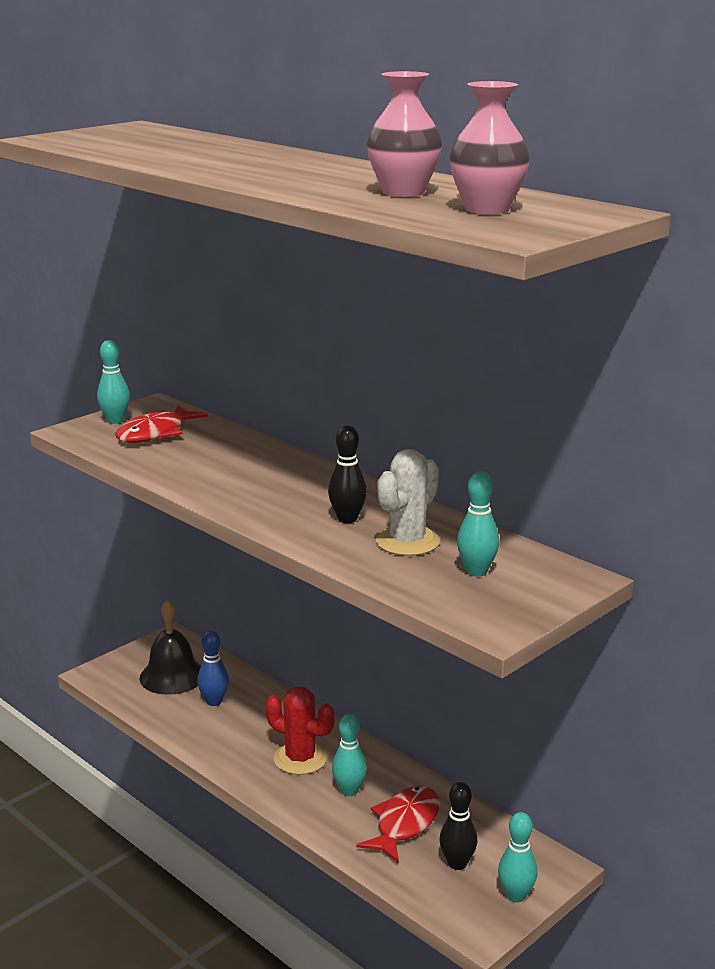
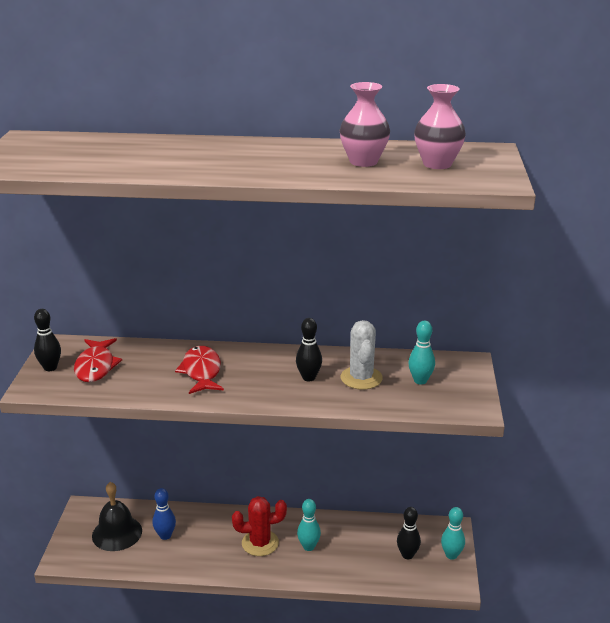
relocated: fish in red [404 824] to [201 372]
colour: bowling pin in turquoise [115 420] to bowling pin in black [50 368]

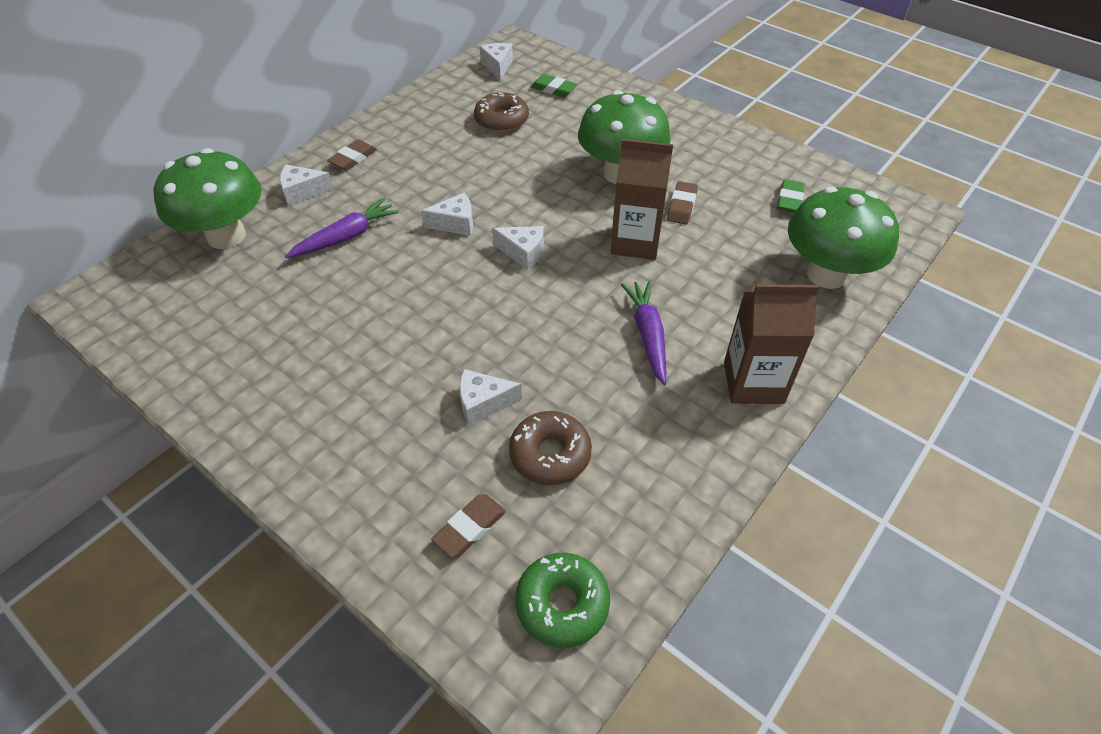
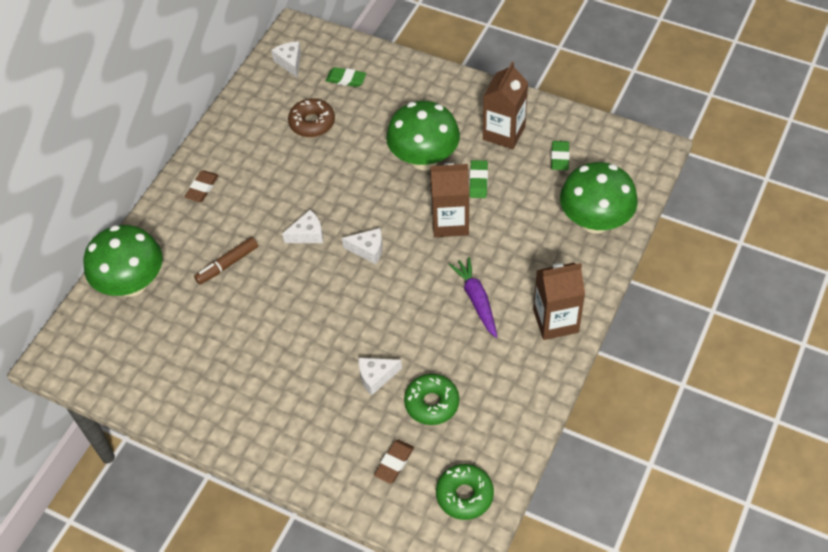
missing: cheese in white [302 192]
appeared: carton in brown [504 133]
exchanged: carrot in purple [346 237] to marker in brown [227 264]
colour: donut in brown [550 454] to donut in green [431 403]; eraser in brown [681 206] to eraser in green [478 181]

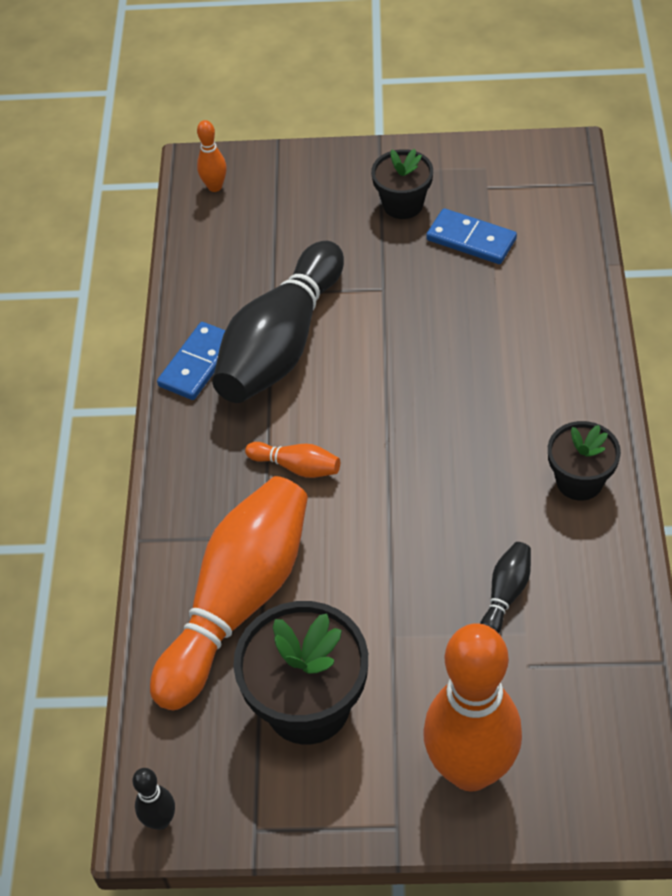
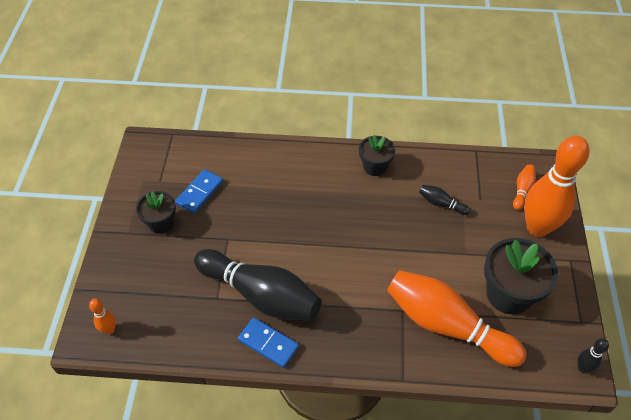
relocated: bowling pin in orange [297 467] to [522 190]

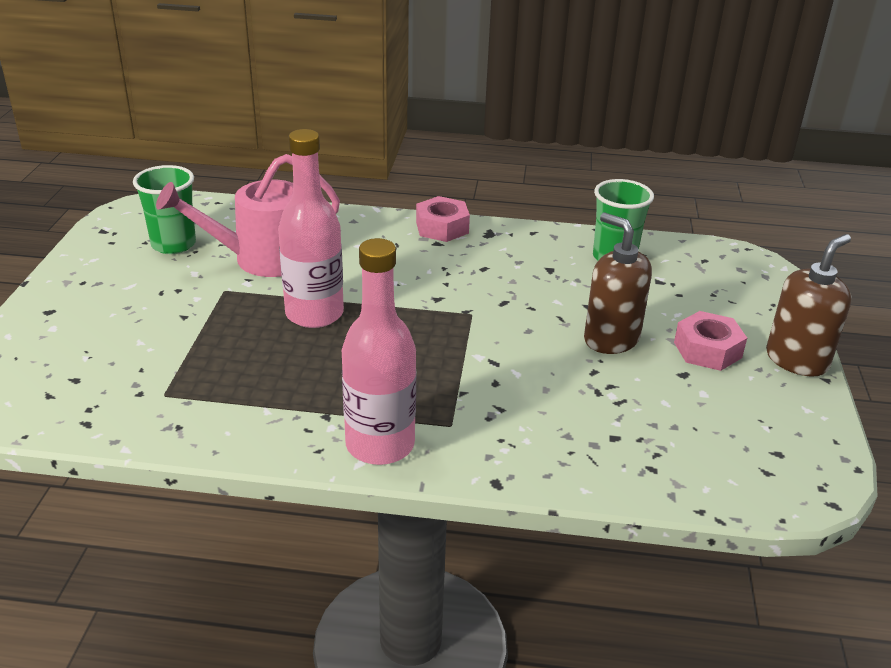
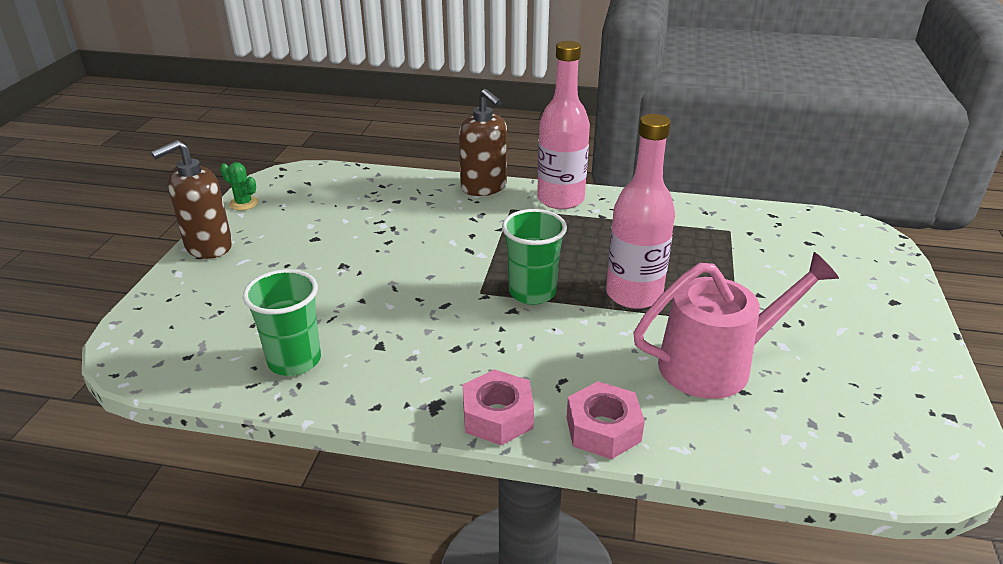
appeared: cactus in green [244 203]
relocated: cup in green [173 244] to [532 292]; soap dispenser in brown [611 339] to [484 187]; nut in pink [707 350] to [603 429]

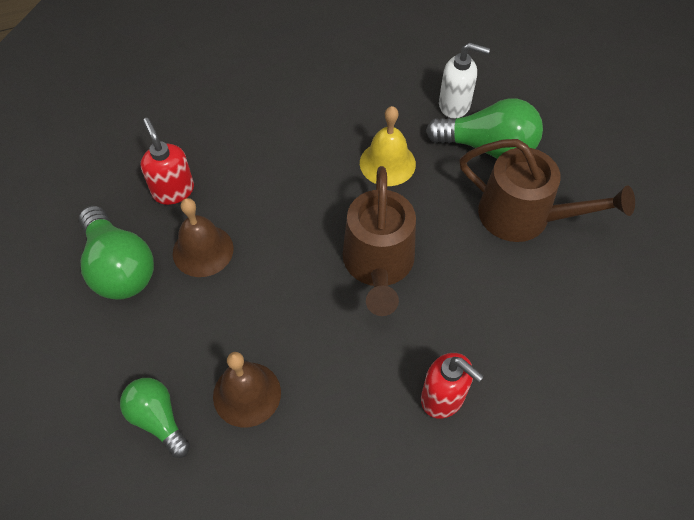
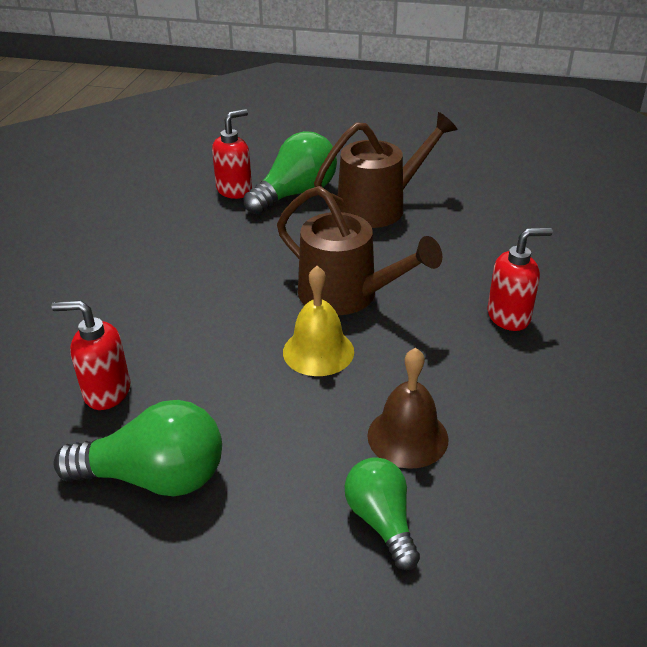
missing: bell in brown [203 250]
relocated: bell in yellow [387 163] to [318 351]
colour: soap dispenser in white [455 105] to soap dispenser in red [234 190]
spun: light bulb in green [158 419] = [381 521] 75 degrees clockwise

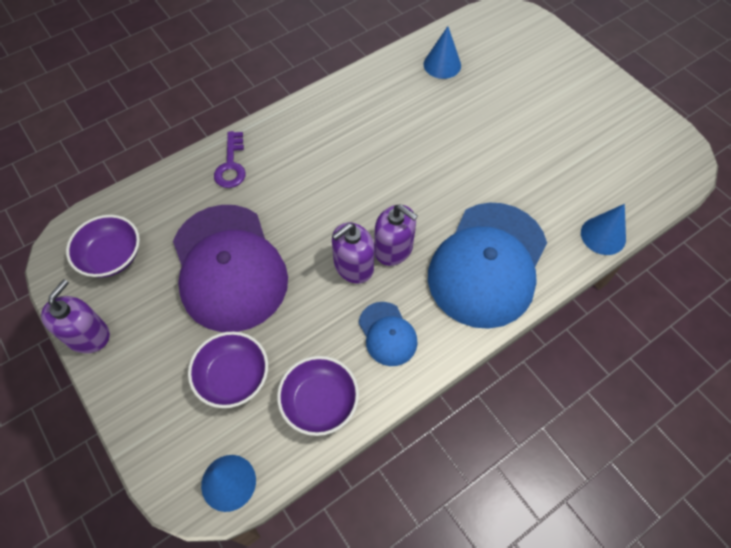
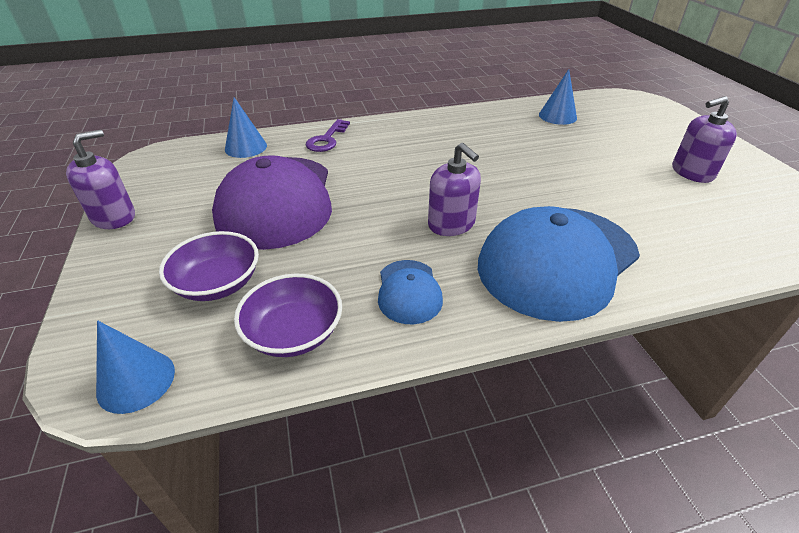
missing: bowl in purple [111 256]
relocated: soap dispenser in purple [353 266] to [692 172]; cone in blue [603 235] to [246 147]

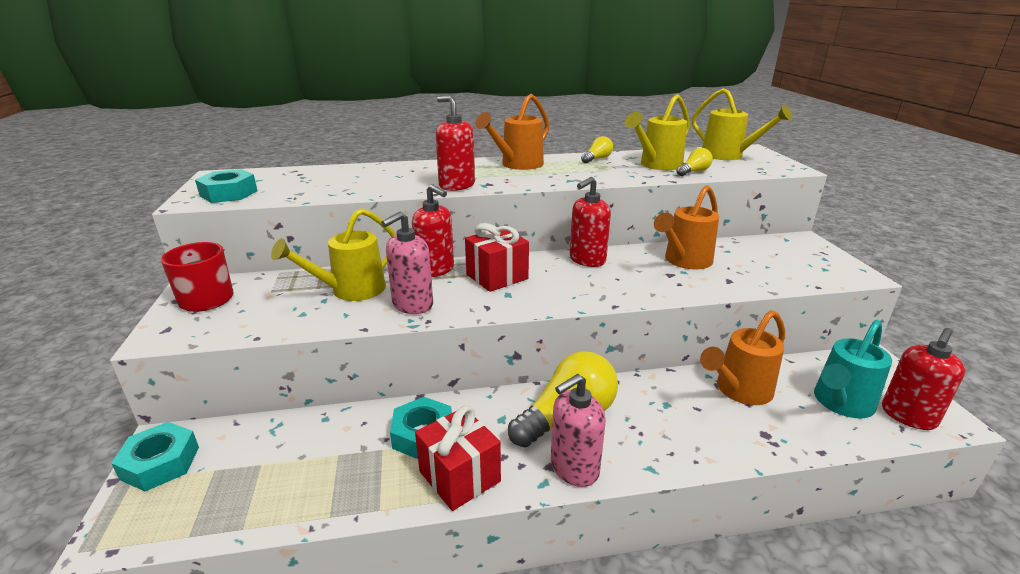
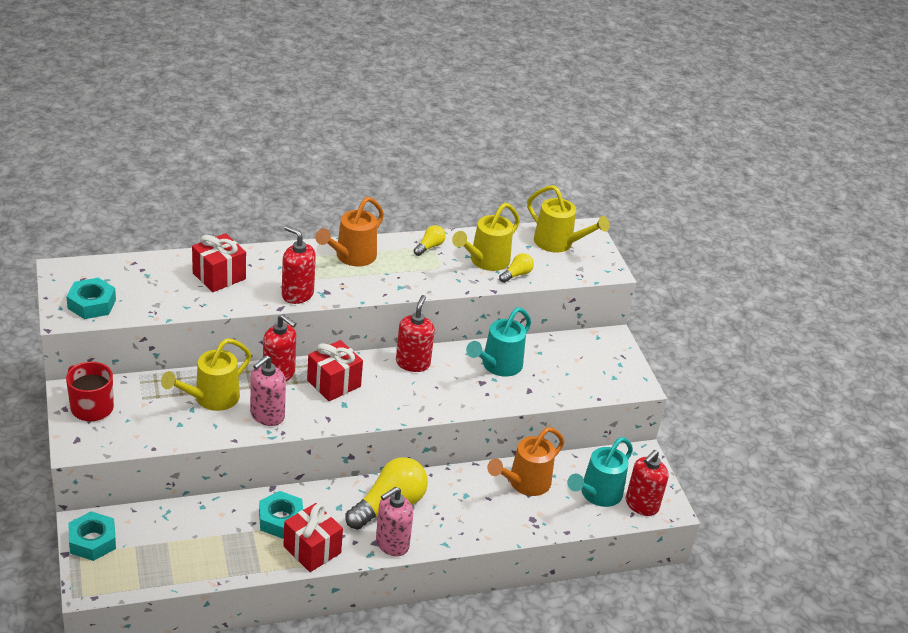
appeared: gift in red [219 276]
colour: watering can in orange [684 261] to watering can in turquoise [497 366]
spun: soap dispenser in red [587 260] = [413 363] 150 degrees clockwise

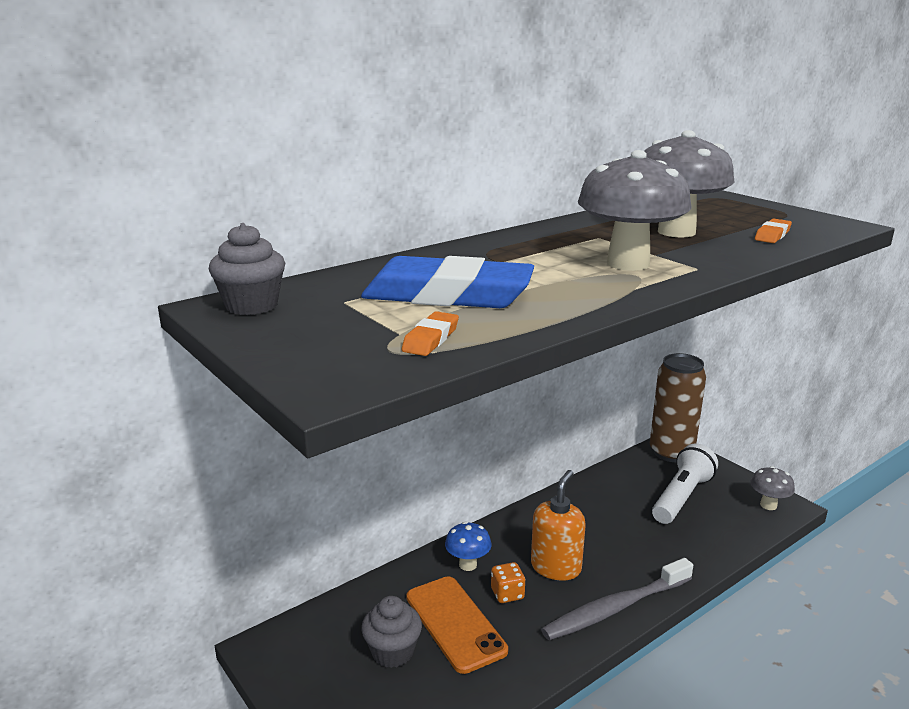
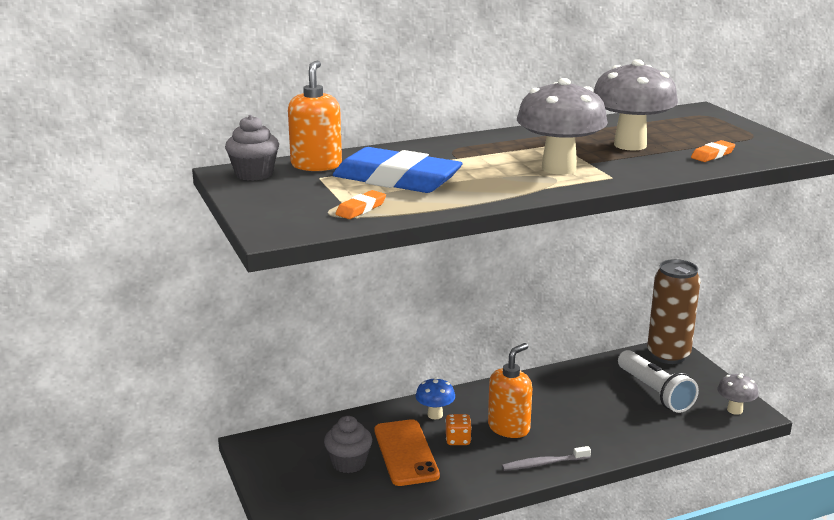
appeared: soap dispenser in orange [316 165]
spun: flashlight in white [681 497] = [655 392] 105 degrees clockwise
size: toothbrush in grey [615 608] = [544 464] x0.59

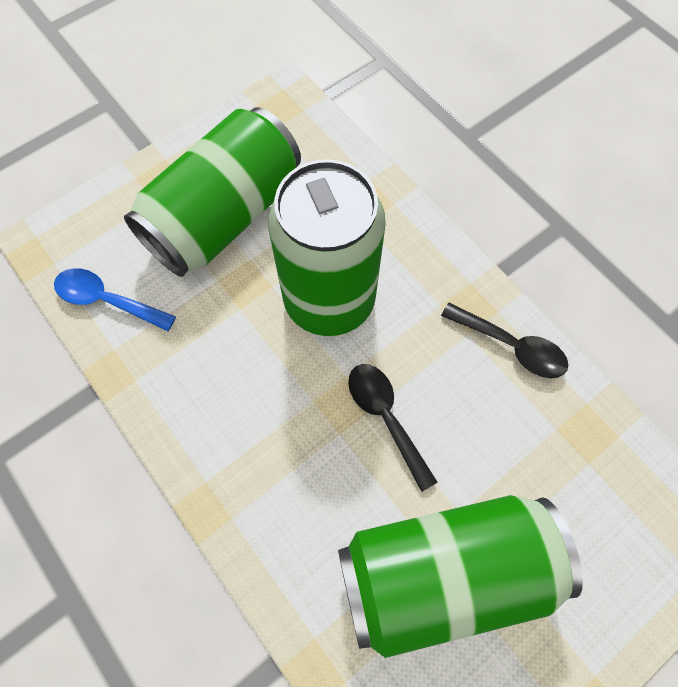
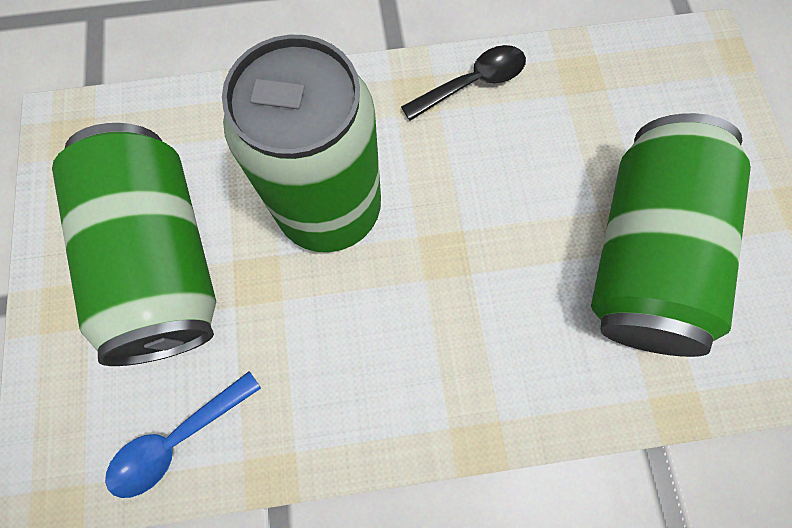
missing: spoon in black [385 417]

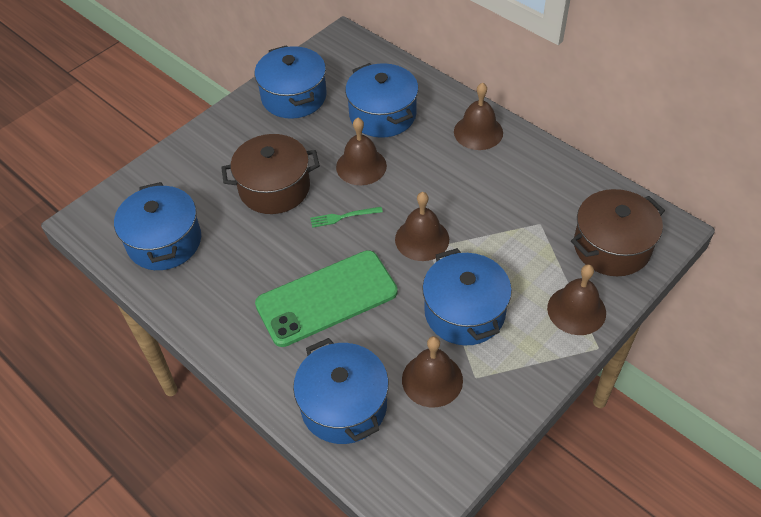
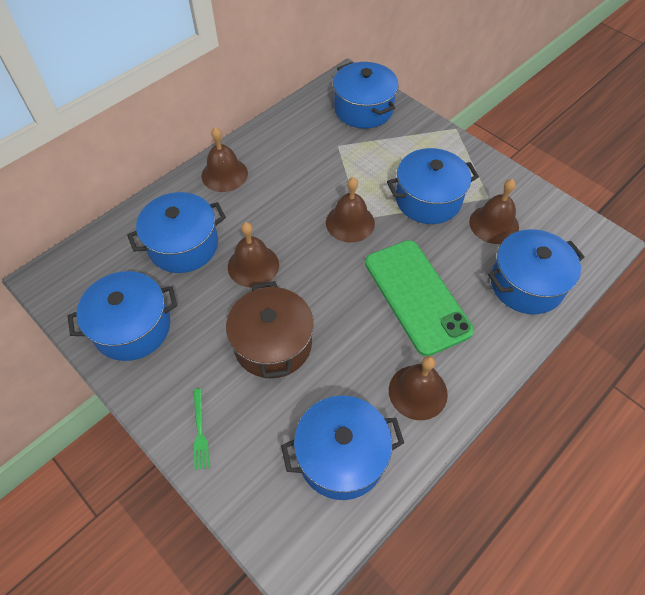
relocated: fork in green [343 217] to [200 431]; bell in brown [576 310] to [418 392]
colour: pot in brown [612 247] to pot in blue [363 109]

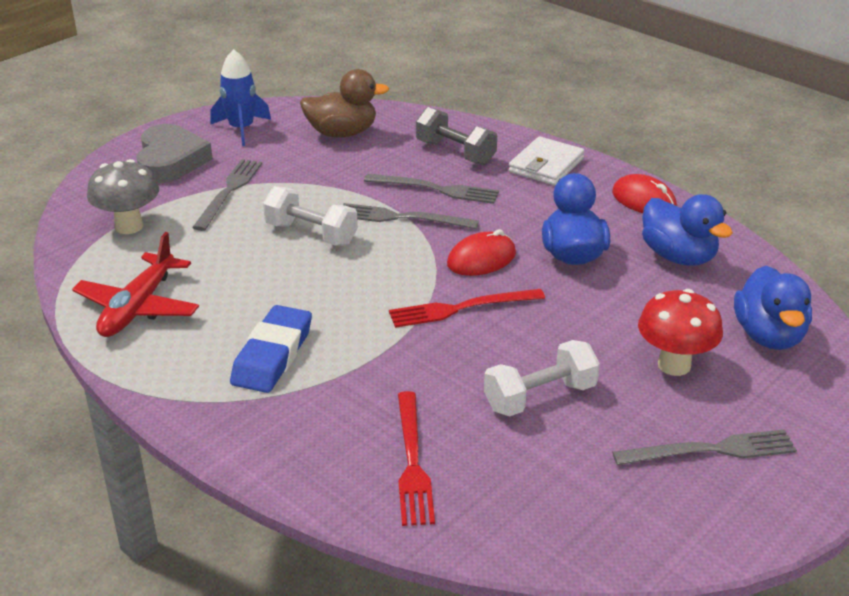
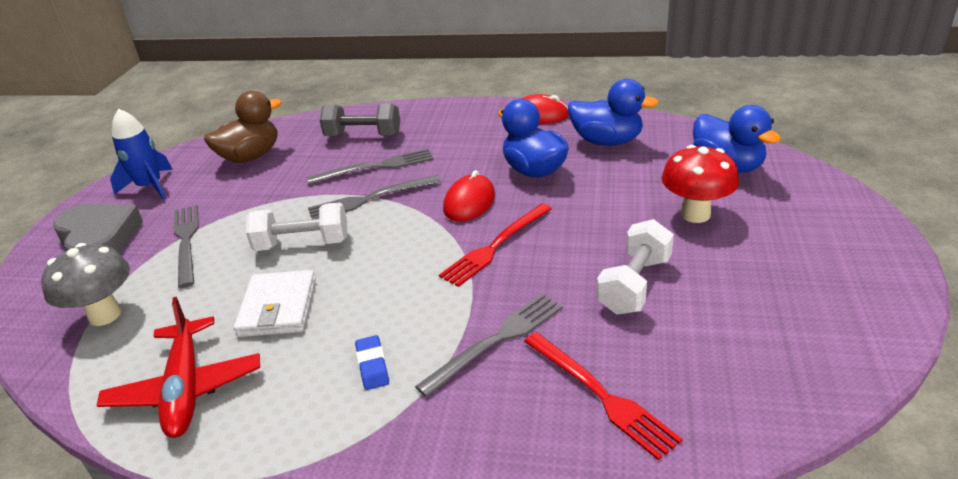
relocated: wallet in white [546 165] to [278 307]; fork in grey [711 450] to [496 341]
size: eraser in blue [272 355] = [372 365] x0.51

